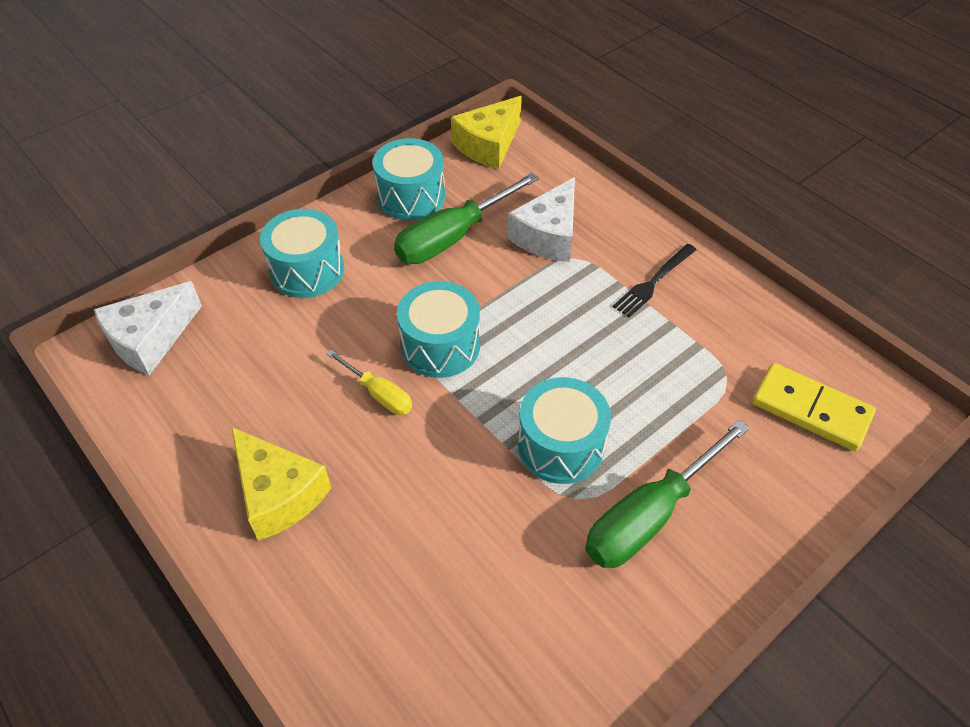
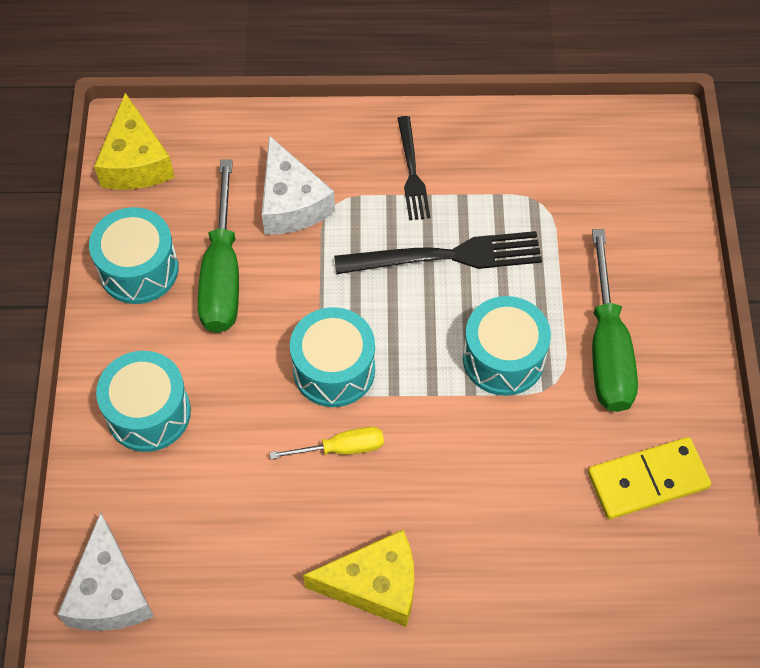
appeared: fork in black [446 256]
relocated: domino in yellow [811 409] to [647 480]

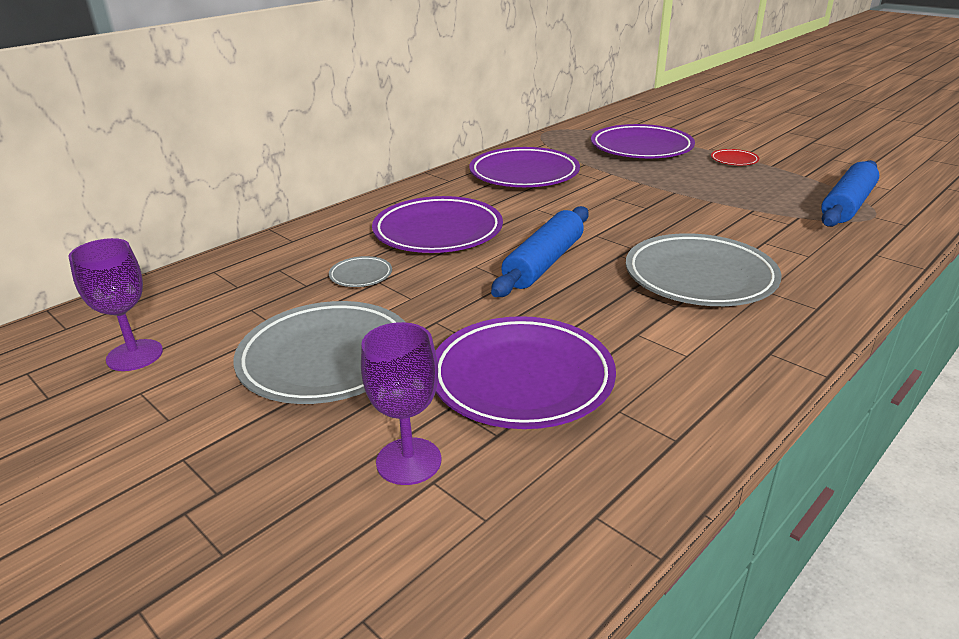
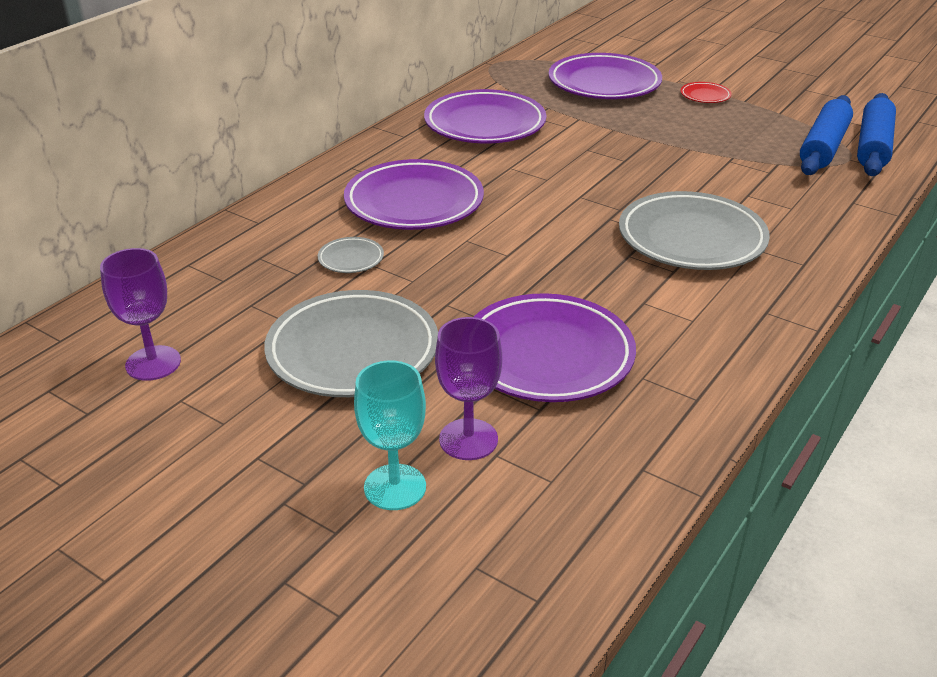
appeared: goblet in turquoise [395 487]
relocated: rolling pin in blue [544 263] to [873 146]

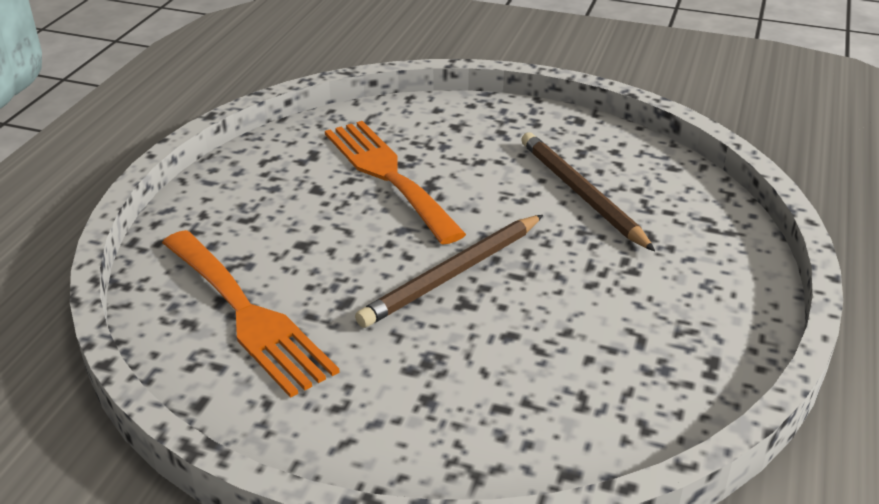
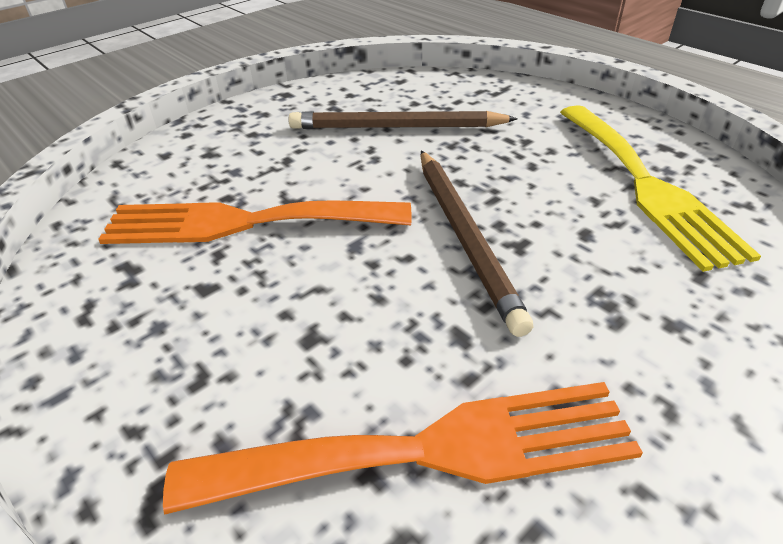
appeared: fork in yellow [645 185]

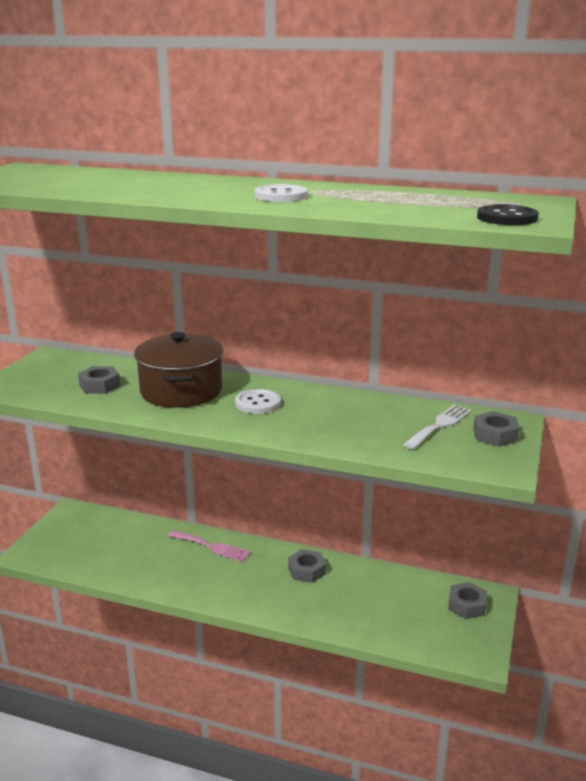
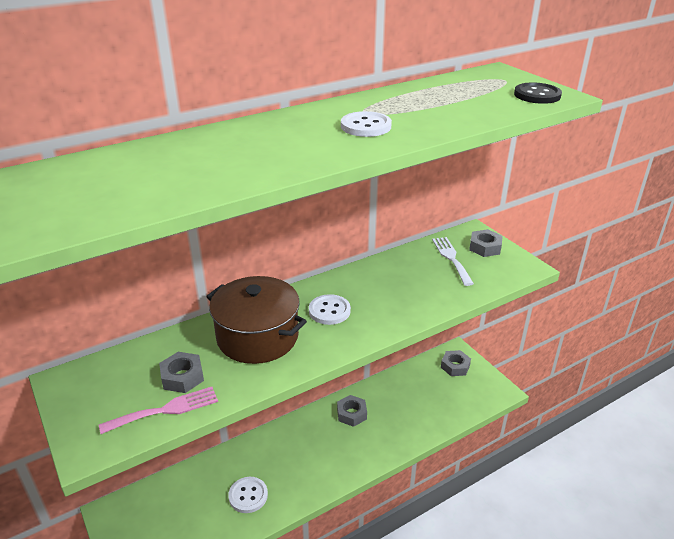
appeared: button in white [248 495]
relocated: fork in pink [212 547] to [165 410]

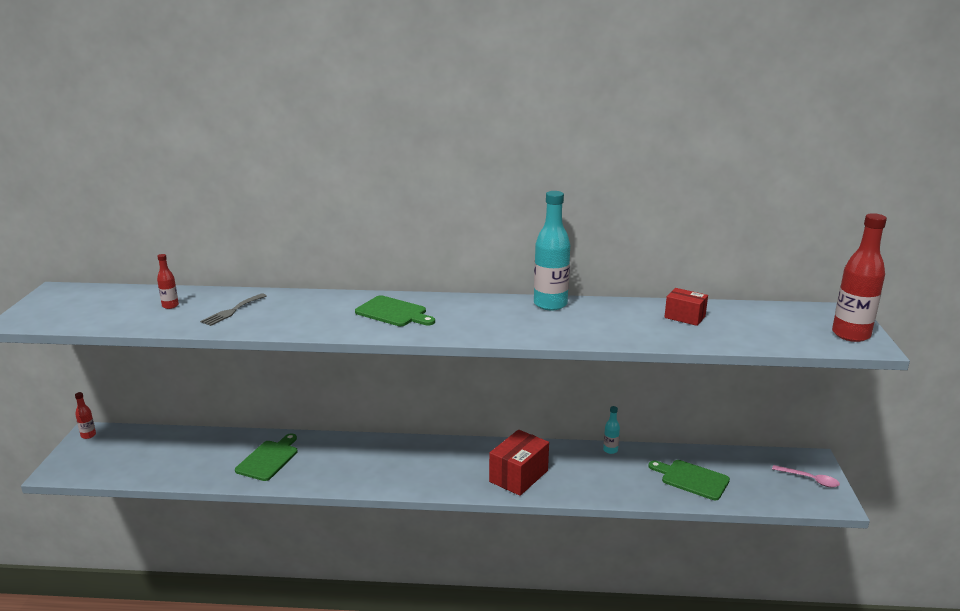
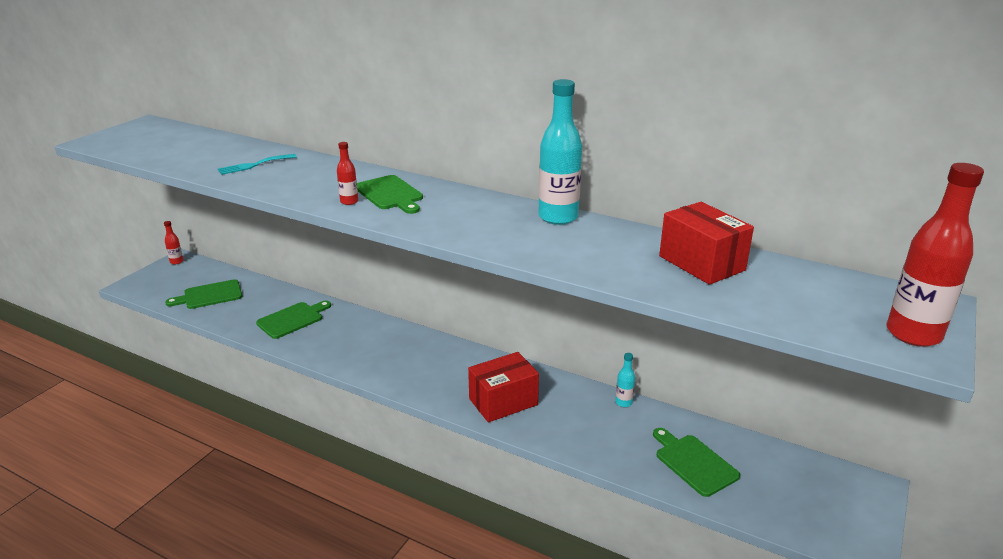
missing: spoon in pink [809 479]
appeared: cutting board in green [209 295]
relocated: bottle in red [170 306] to [349 202]
colour: fork in grey [232 311] to fork in turquoise [254 165]
size: box in red [684 317] = [701 263] x1.60

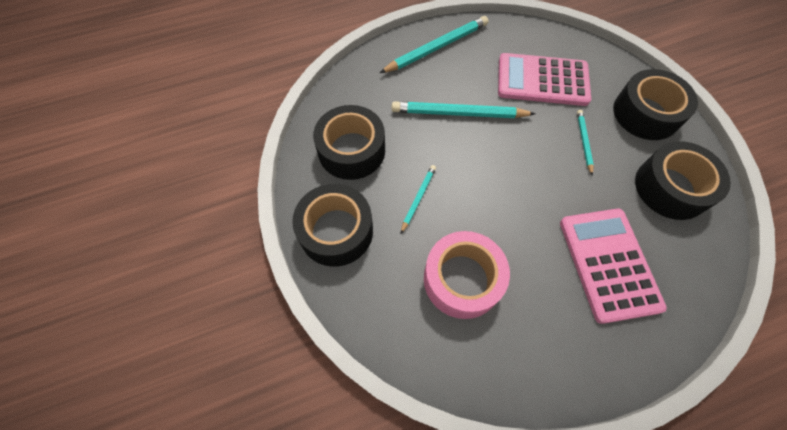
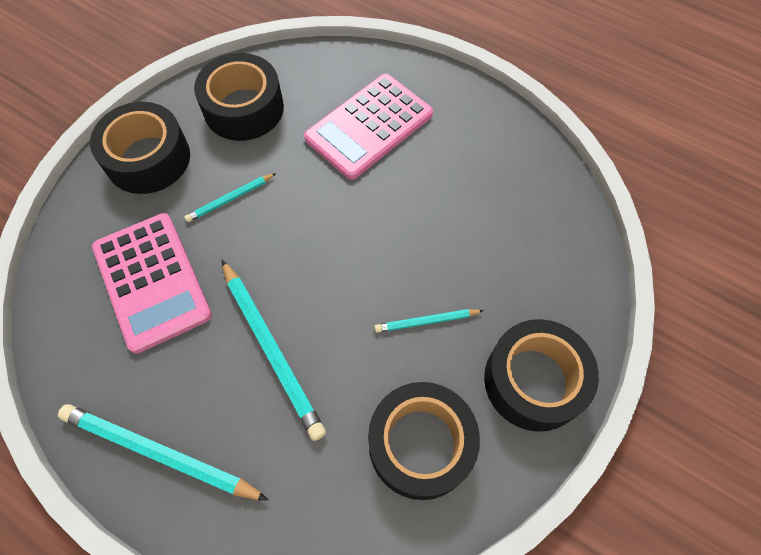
missing: tape in pink [462 279]

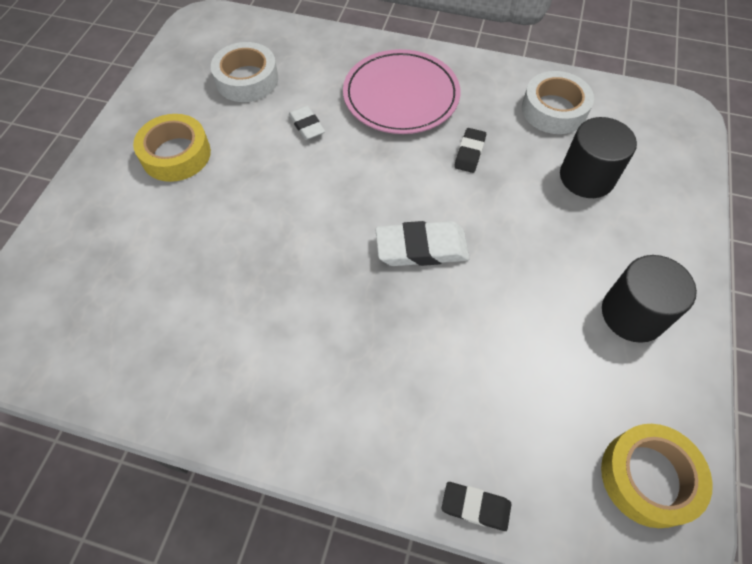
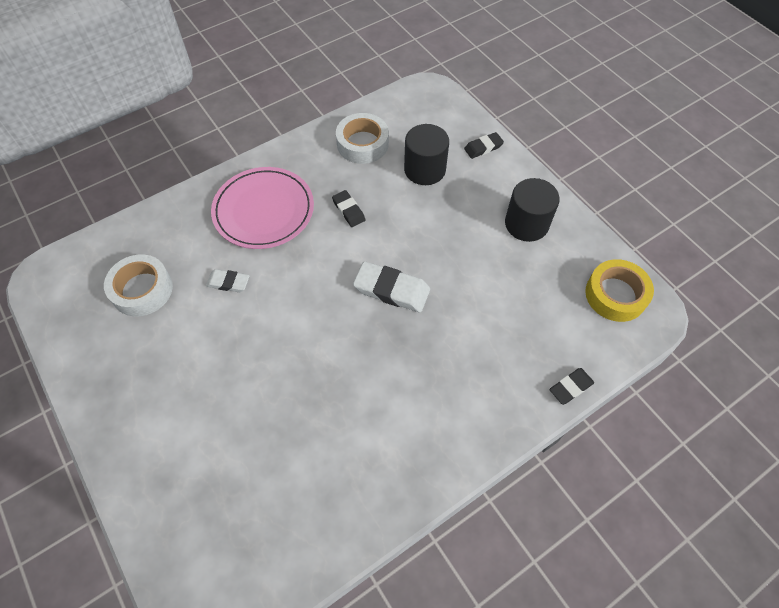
missing: tape in yellow [176 154]
appeared: eraser in black [483 147]
spun: eraser in white [421 248] = [391 290] 75 degrees clockwise

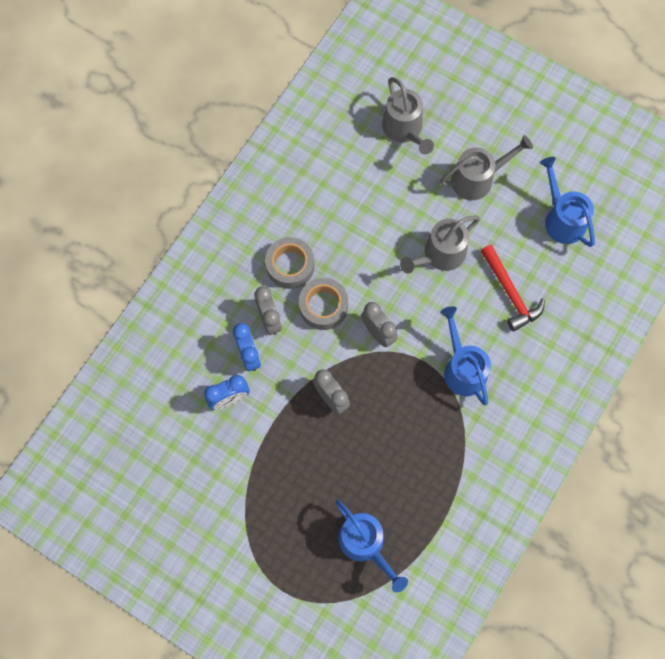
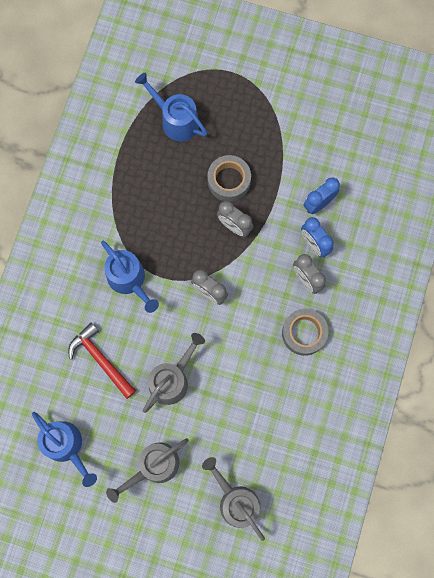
relocated: tape in grey [323 306] to [229 181]

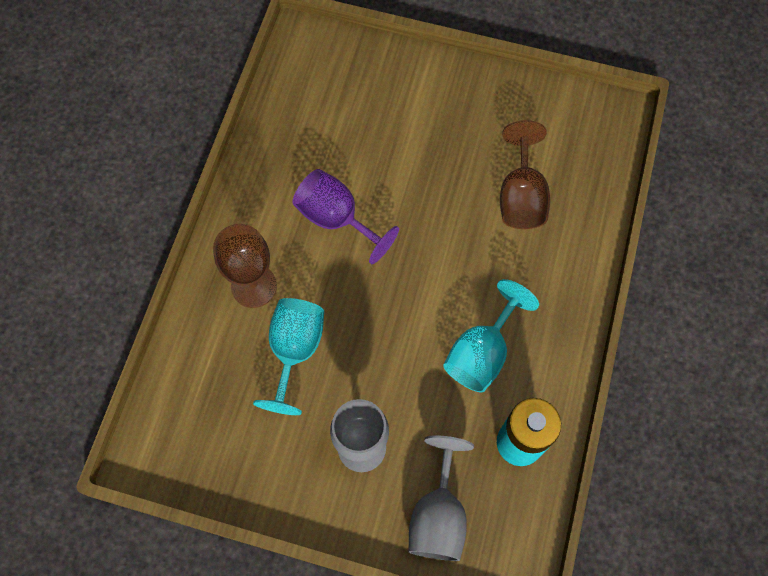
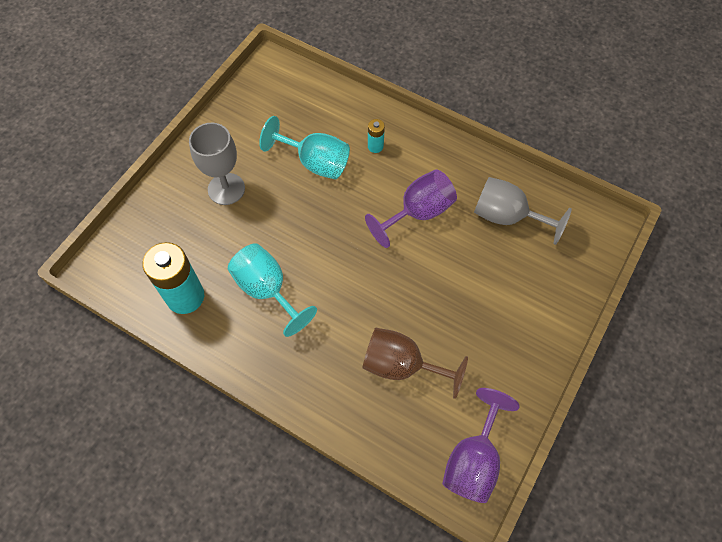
appeared: goblet in purple [473 460]
relocated: goblet in grey [438 515] to [507 217]
exchanged: goblet in brown [254 286] to battery in turquoise [375 146]

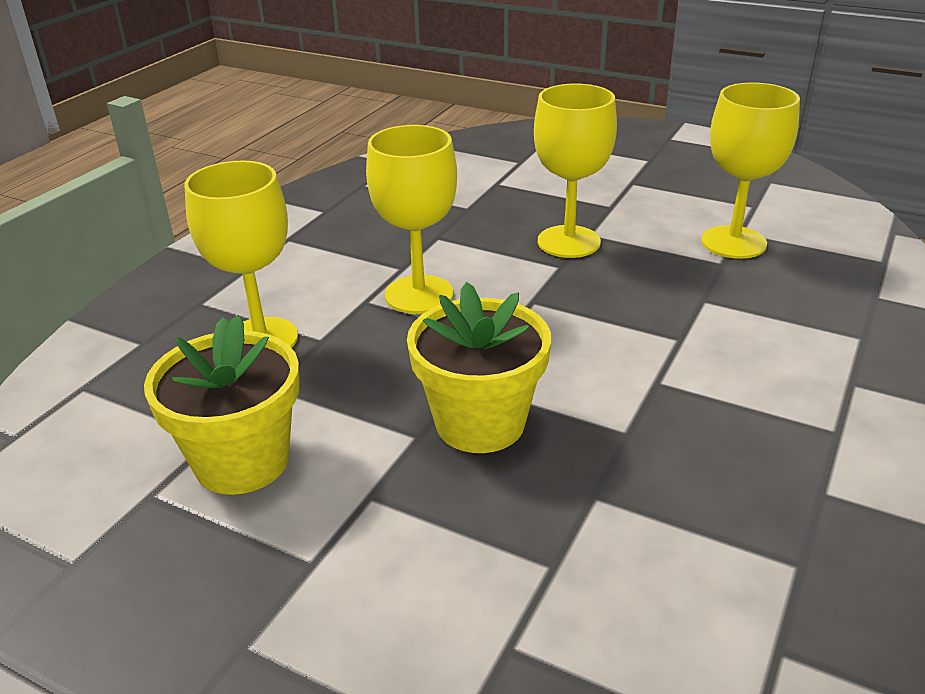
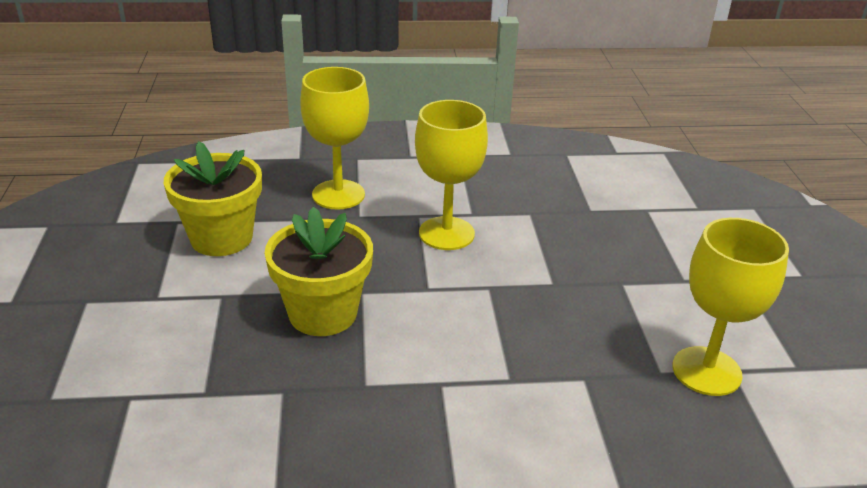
missing: goblet in yellow [568 242]

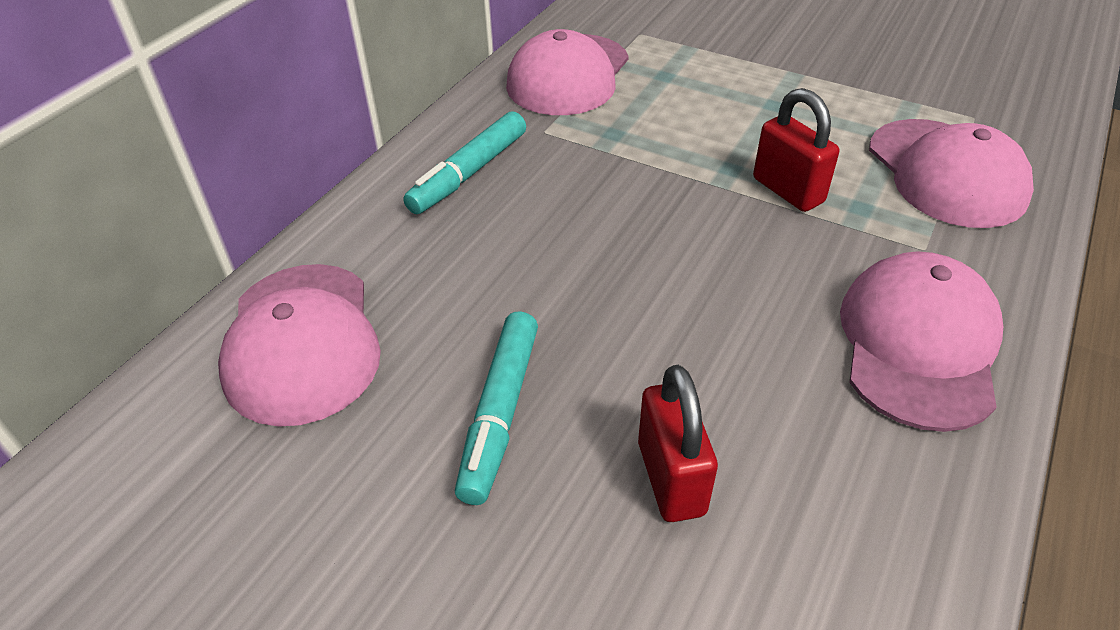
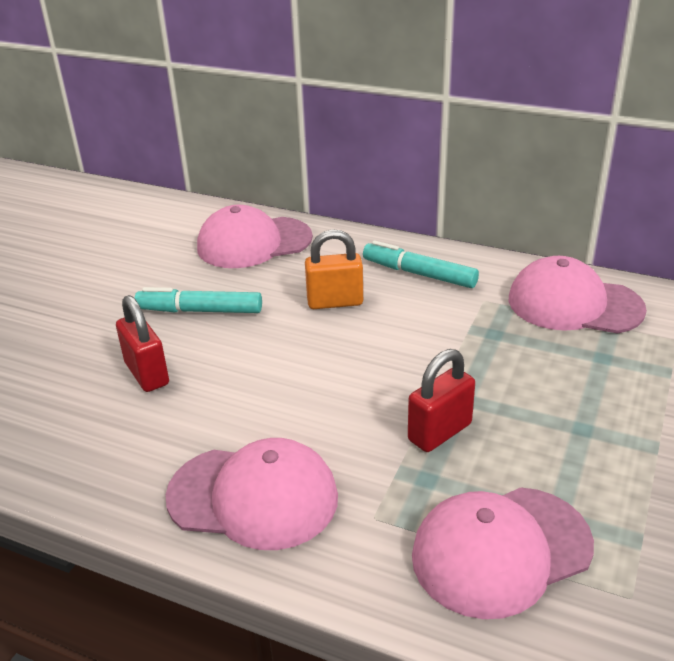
appeared: padlock in orange [335 302]
spun: padlock in red [671 478] = [147 374] 75 degrees clockwise

